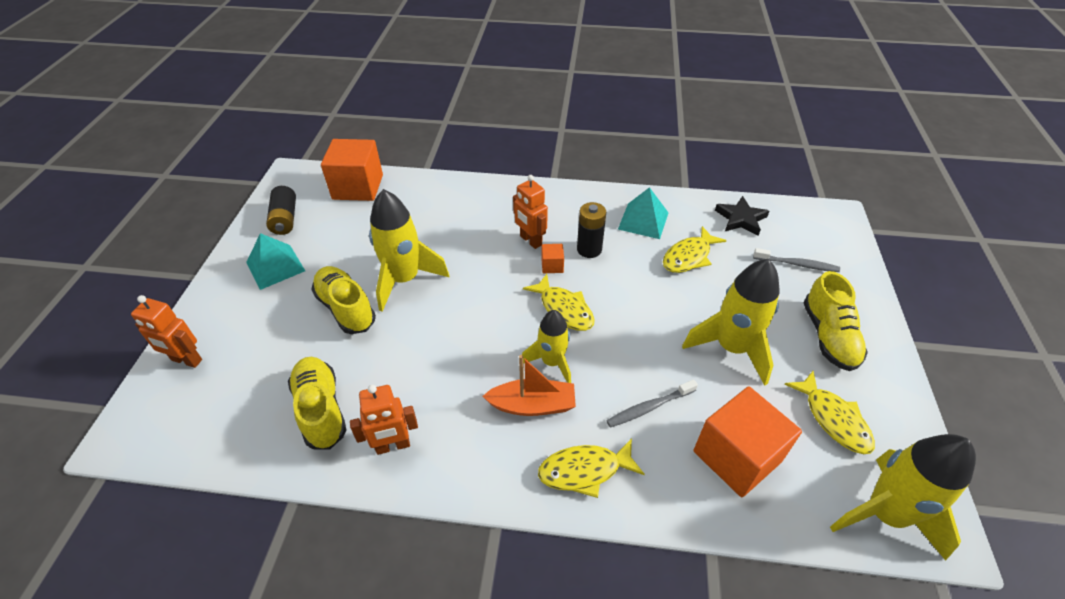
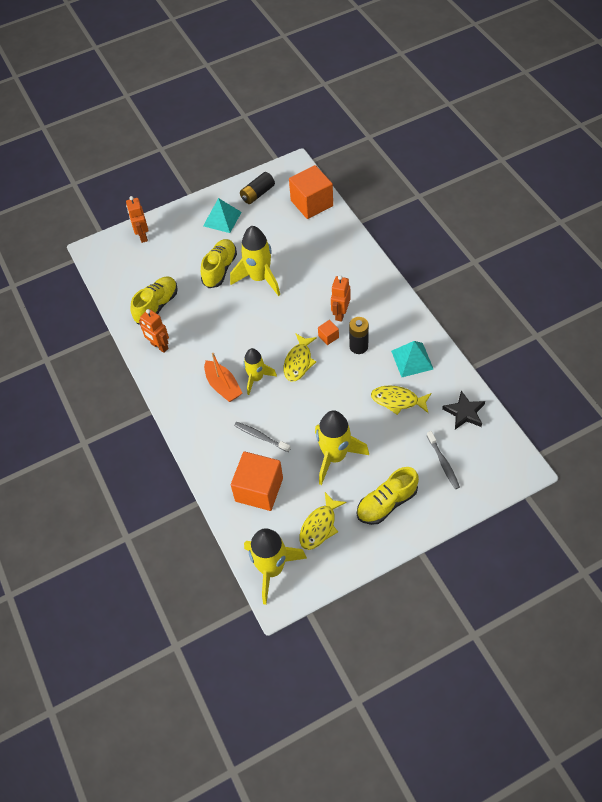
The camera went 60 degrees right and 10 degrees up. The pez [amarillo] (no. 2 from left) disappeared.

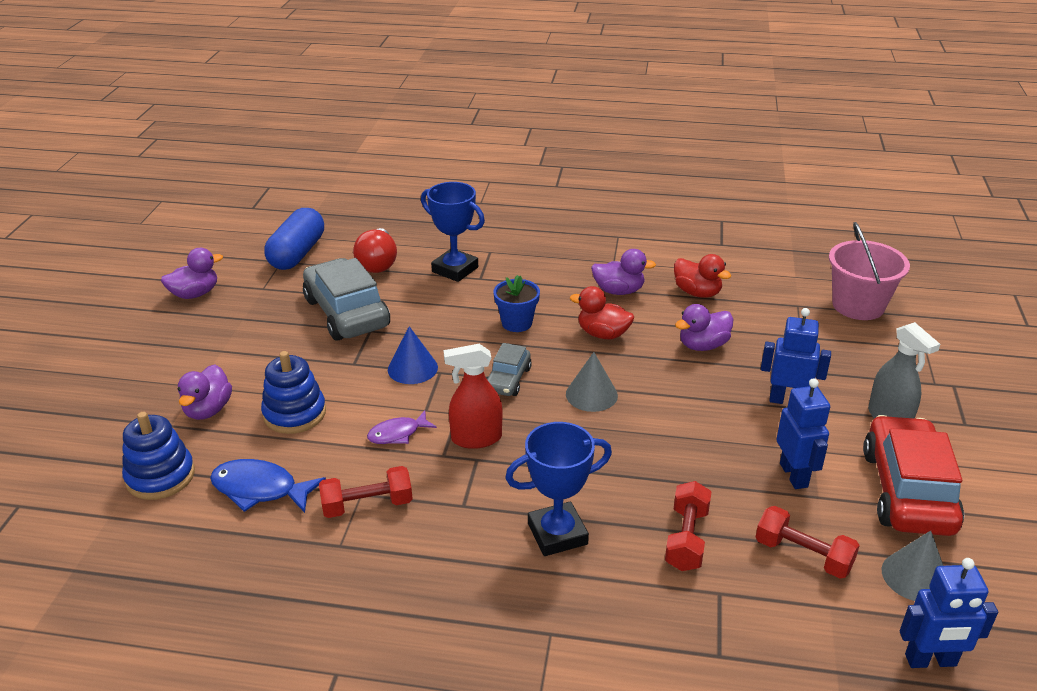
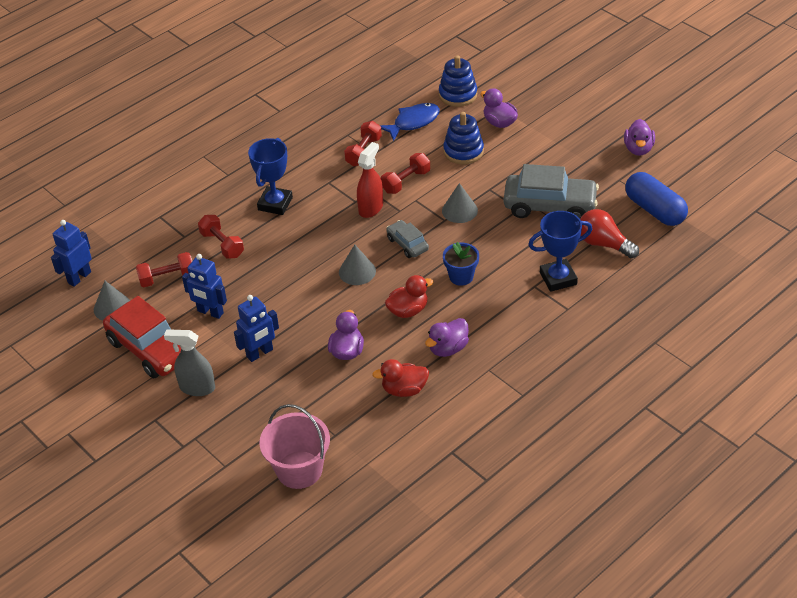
The camera went 130 degrees right and 10 degrees up. The cono [azul] became the cono [gris] (no. 3 from left). The pez [morado] was replaced by the mancuerna [rojo] (no. 4 from left).

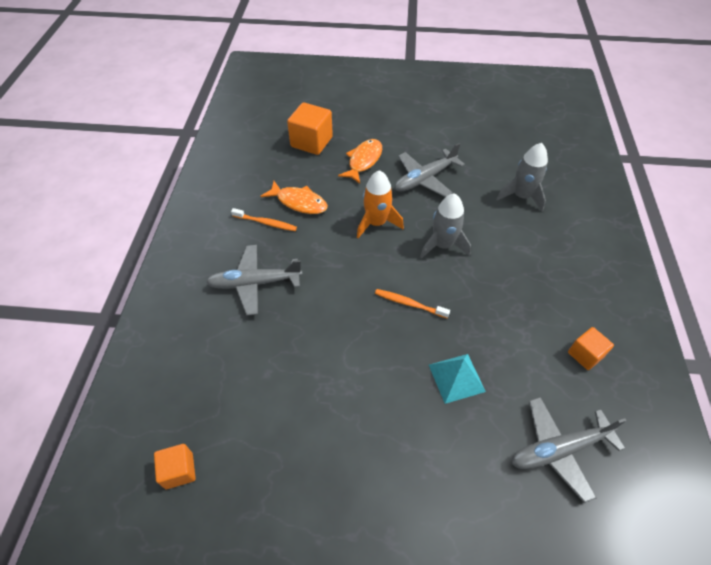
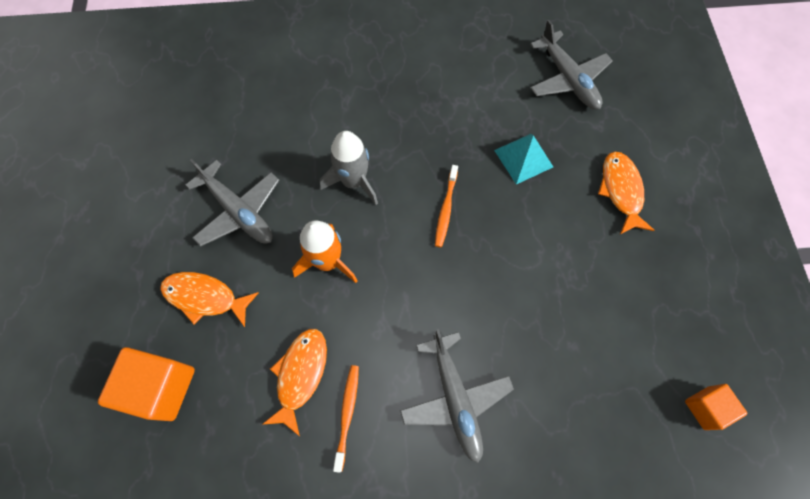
The camera went 100 degrees left and 15 degrees up. The cohete [gris] (no. 2 from left) disappeared. The cubo [naranja] (no. 3 from left) disappeared. The pez [naranja] (no. 3 from left) appeared.

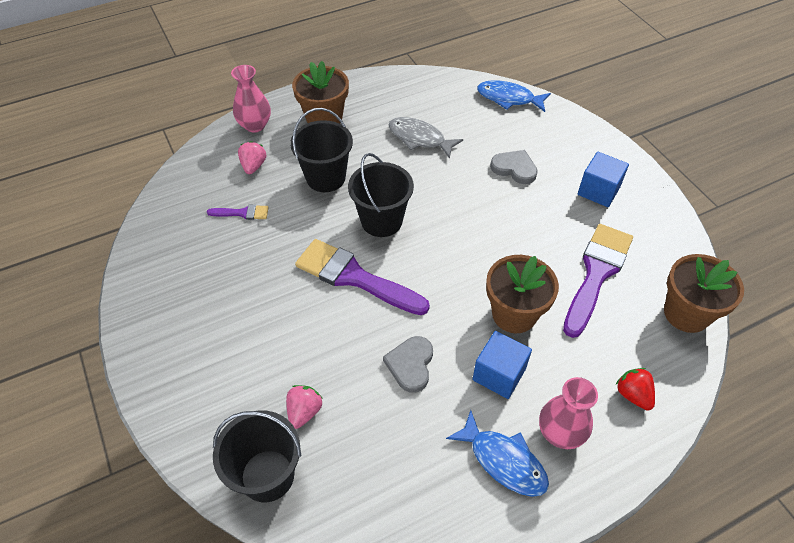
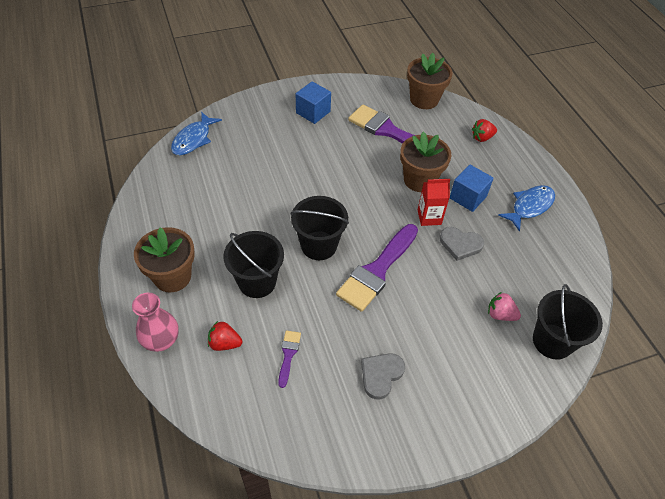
The camera went 85 degrees left and 0 degrees up. The pez [gris] disappeared. The fresa [rosa] (no. 1 from left) became the fresa [rojo] (no. 1 from left). The corazón [gris] (no. 2 from left in the first image) moved. The florero [rosa] (no. 2 from left) disappeared. The cartón de leche [rojo] appeared.

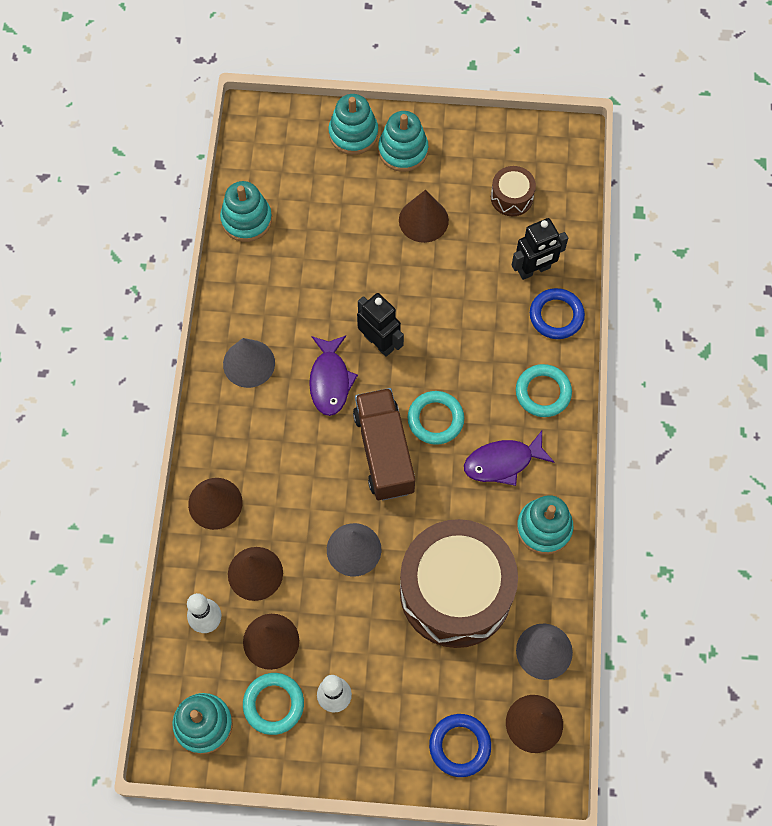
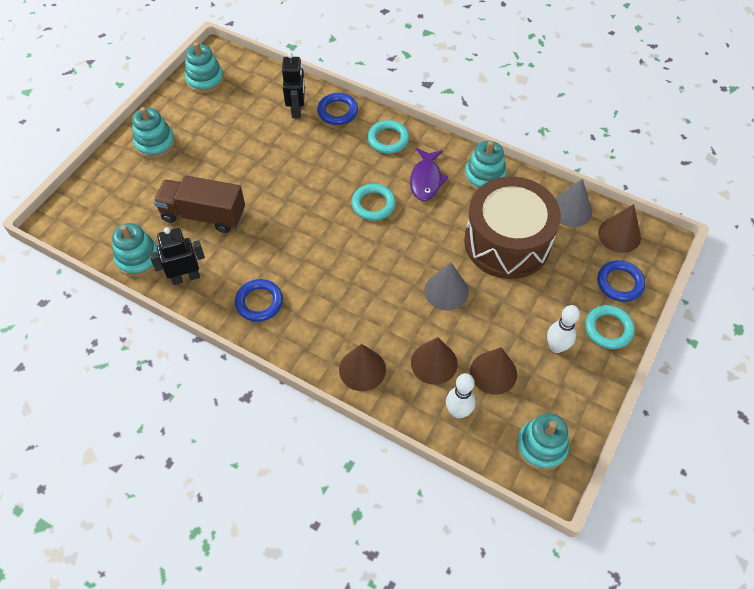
The camera went 65 degrees left and 10 degrees down. The juguete apilable [turquesa] (no. 3 from left) moved. The tambor [marrón] (no. 2 from left) disappeared. The cono [marrón] (no. 4 from left) disappeared. The robot [negro] (no. 1 from left) moved. The pez [morado] (no. 1 from left) disappeared. The cono [gris] (no. 1 from left) was replaced by the anillo [azul] (no. 1 from left). The camión [marrón] moved. The anillo [turquesa] (no. 1 from left in the first image) moved.

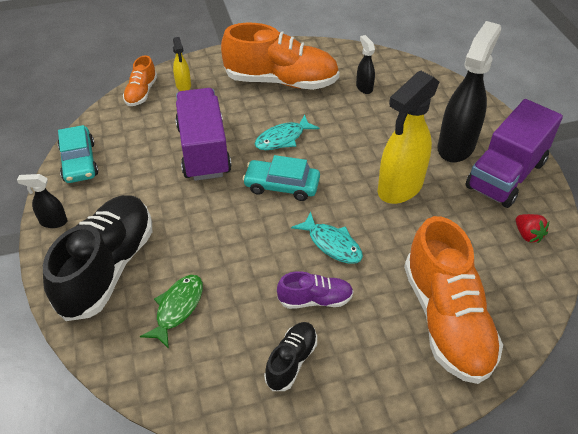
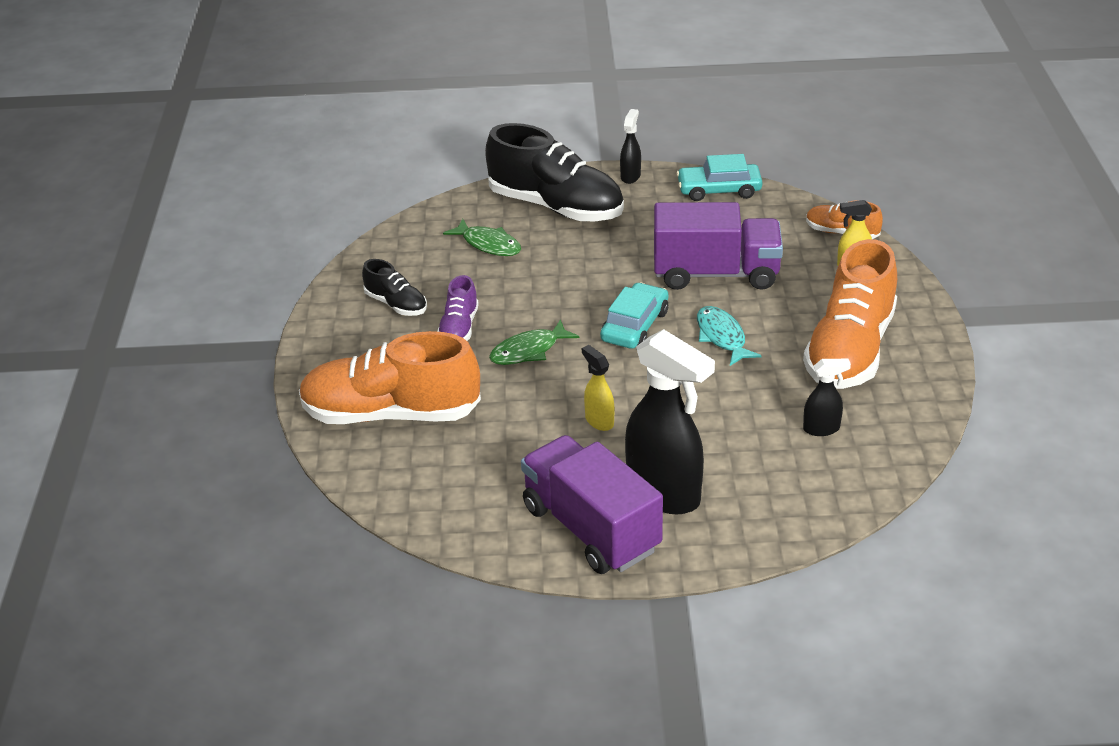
The camera went 105 degrees right and 10 degrees down. The pulverizador [amarillo] (no. 2 from left in the first image) changed to 0.46 times the size. The pez [turquesa] (no. 2 from left) became the pez [verde] (no. 2 from left). The fresa [rojo] disappeared.

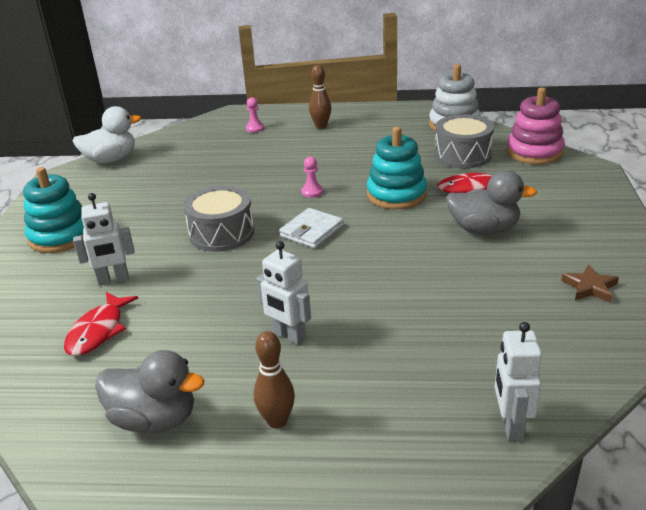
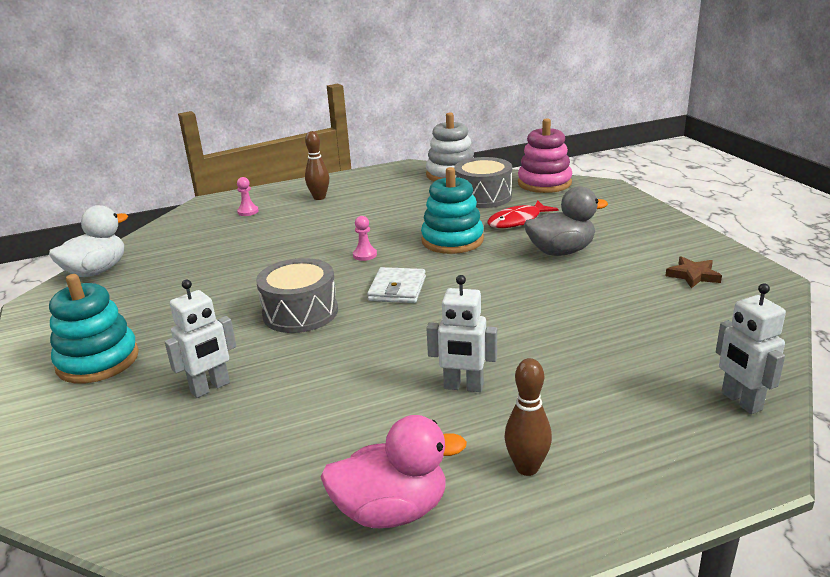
The camera went 25 degrees left and 5 degrees down. The pez [rojo] (no. 1 from left) disappeared. The pato [gris] (no. 1 from left) became the pato [rosa].

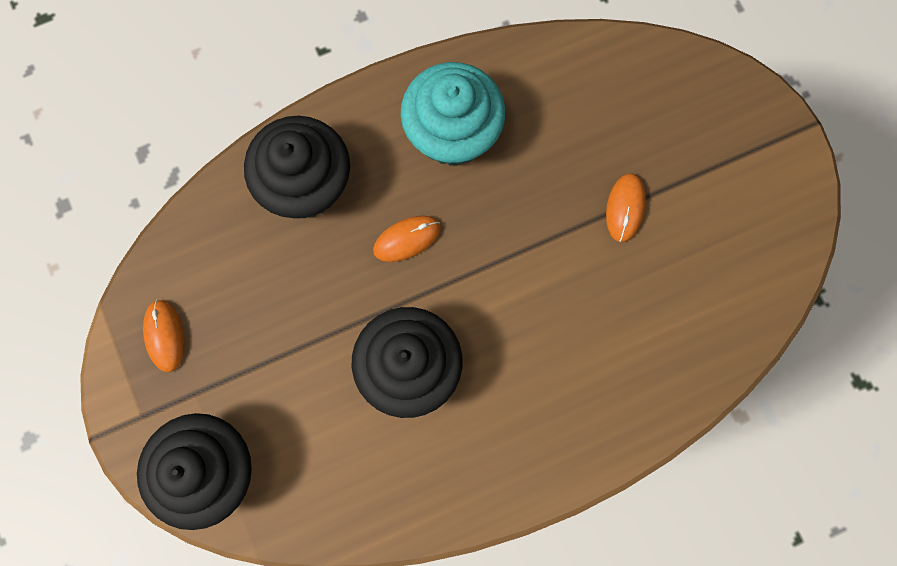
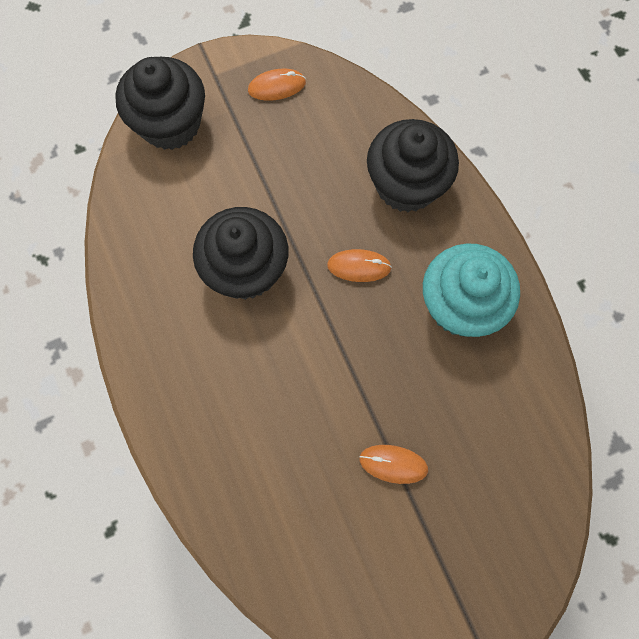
The camera went 90 degrees right and 5 degrees down. The ratón [naranja] (no. 2 from left) turned 60 degrees counterclockwise.

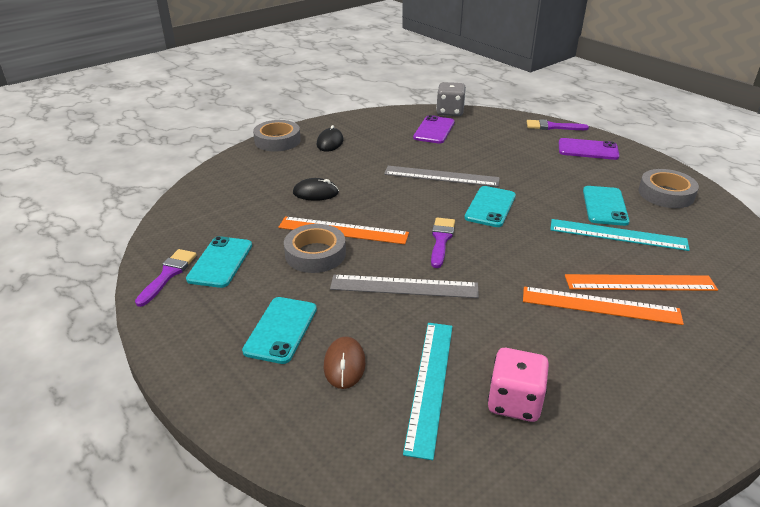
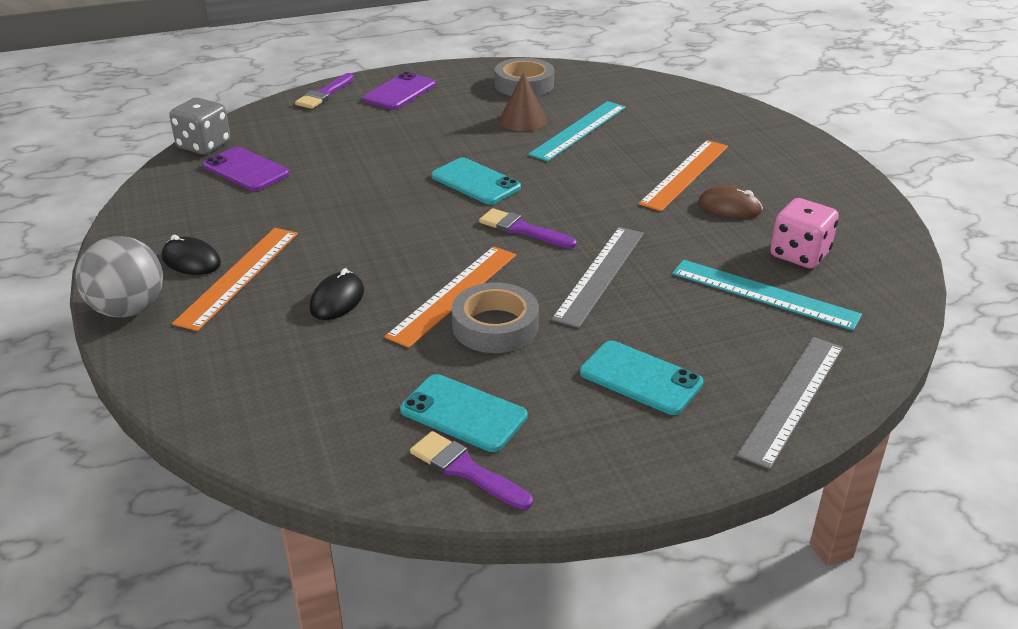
The camera went 70 degrees left and 0 degrees up. The cinta adhesiva [gris] (no. 1 from left) was replaced by the pelota [gris]. The regla [gris] (no. 2 from left) moved. The móvil [turquesa] (no. 4 from left) was replaced by the cono [marrón]. The regla [naranja] (no. 3 from left in the first image) moved. The ratón [marrón] moved.

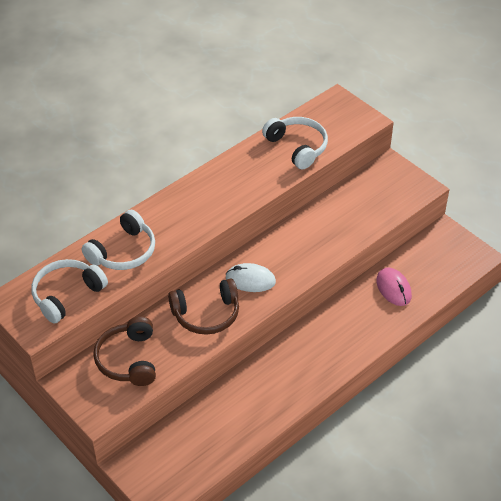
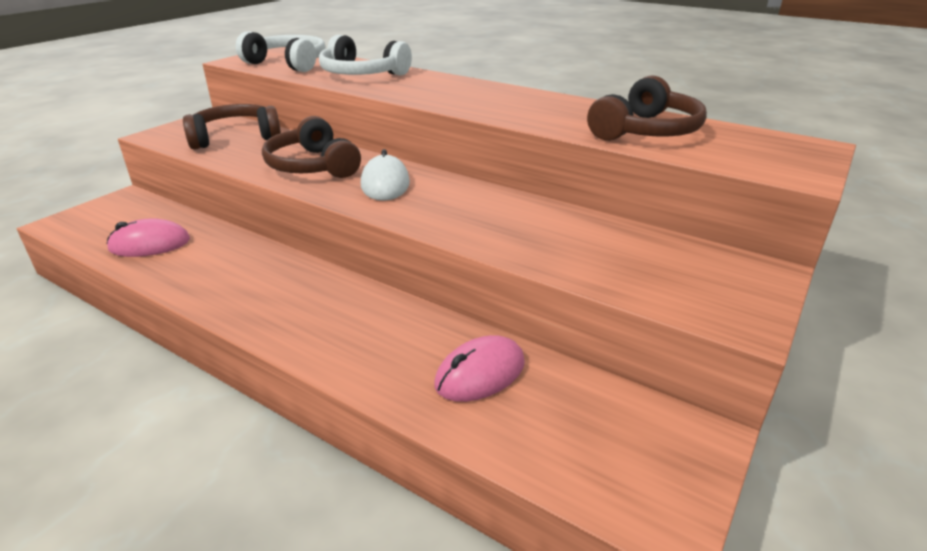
The camera went 75 degrees right and 15 degrees down. The auriculares [blanco] (no. 3 from left) became the auriculares [marrón] (no. 3 from left). The ratón [rosa] (no. 1 from left) appeared.

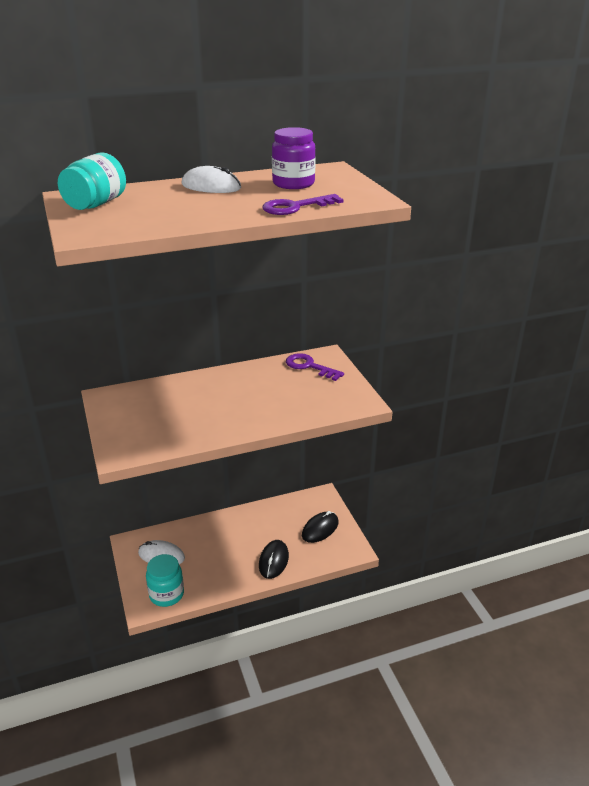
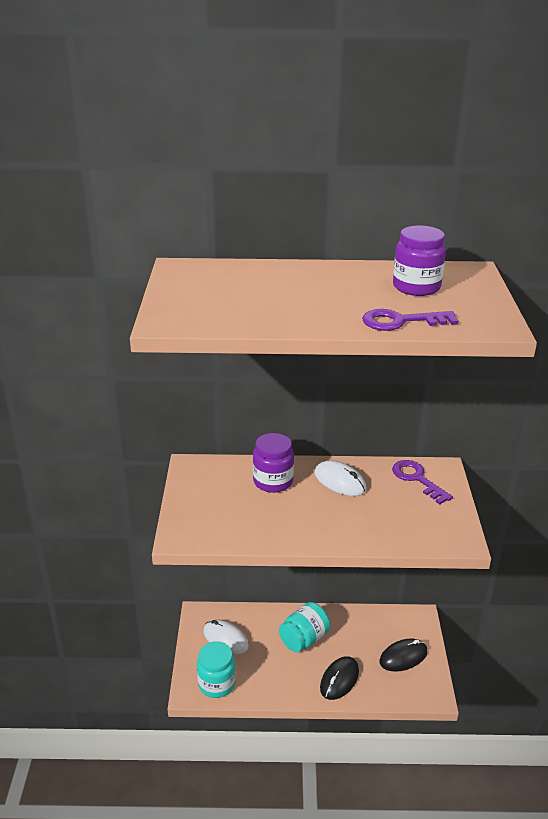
The camera went 20 degrees right and 0 degrees up. The tarro [turquesa] (no. 1 from left in the first image) moved. The ratón [blanco] (no. 2 from left) moved. The tarro [morado] (no. 1 from left) appeared.

